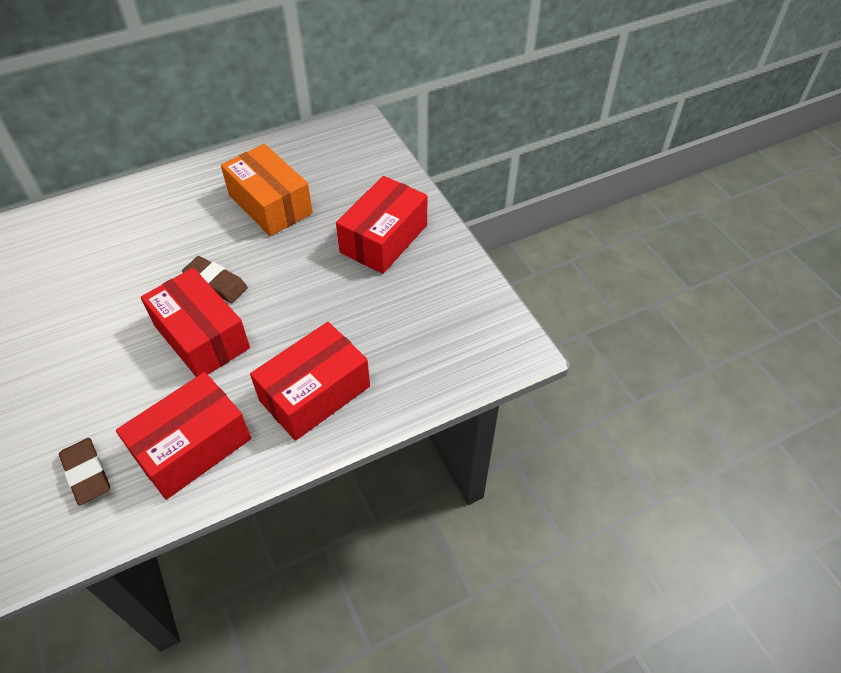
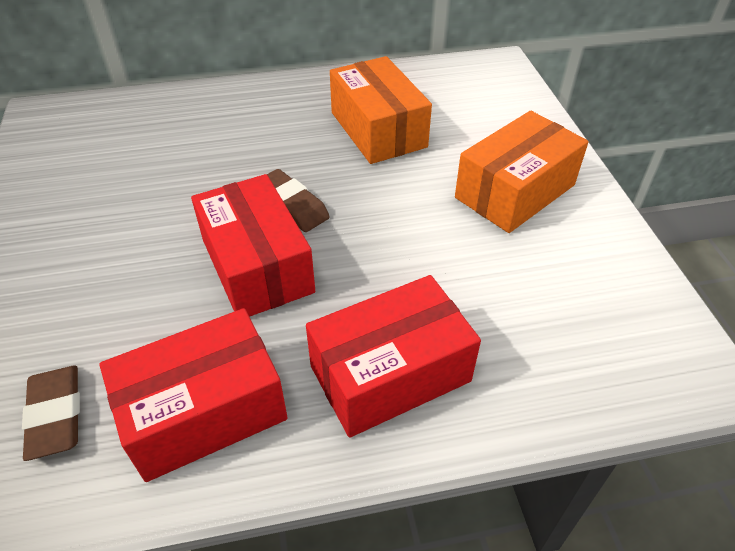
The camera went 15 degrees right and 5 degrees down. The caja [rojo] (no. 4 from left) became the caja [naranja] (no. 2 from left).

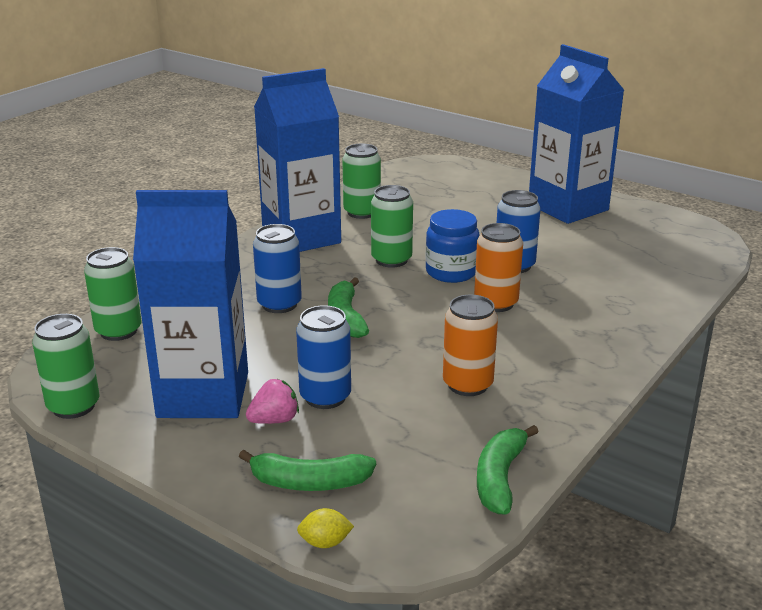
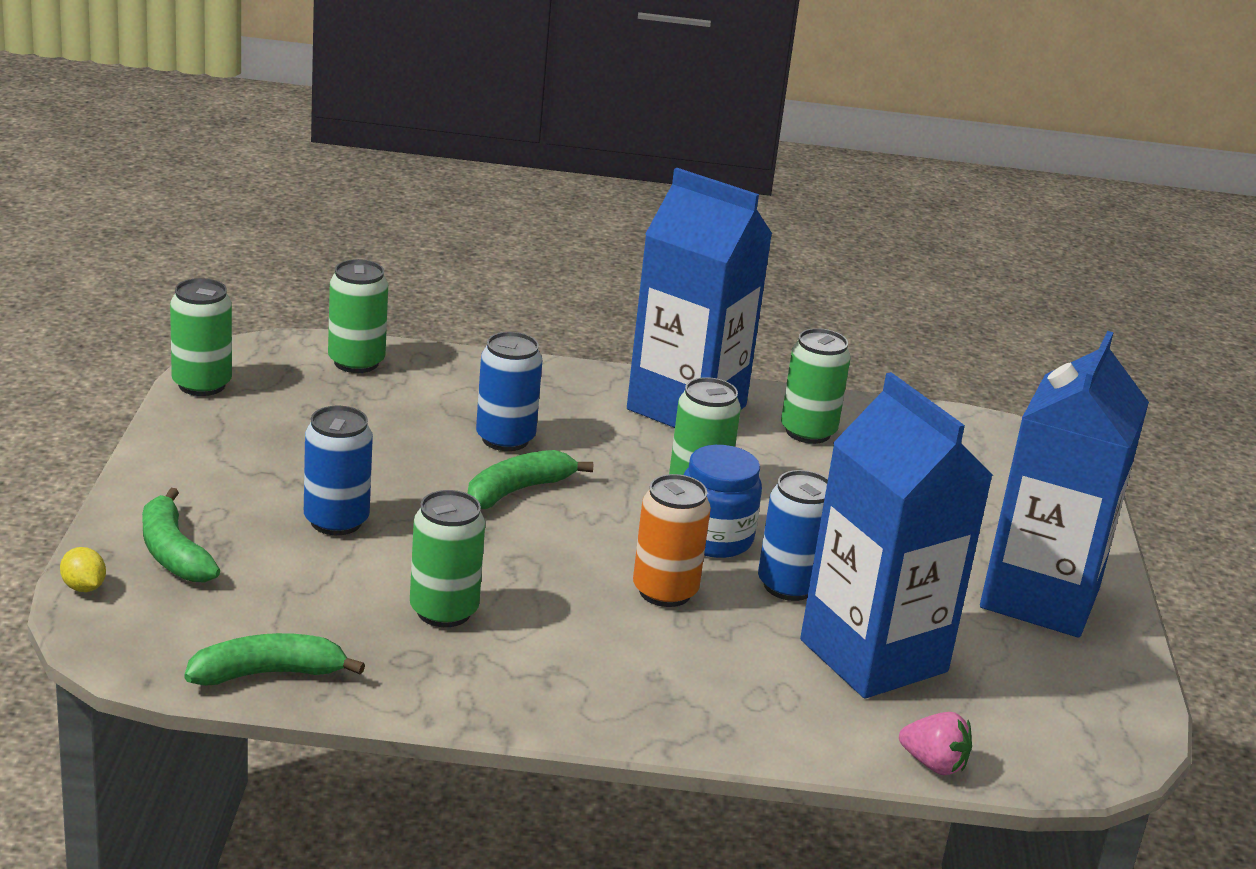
The camera went 55 degrees right and 0 degrees up. The cartón de leche [azul] (no. 1 from left in the first image) moved. The lata [naranja] (no. 1 from left) became the lata [verde] (no. 3 from left). The fresa [rosa] moved.

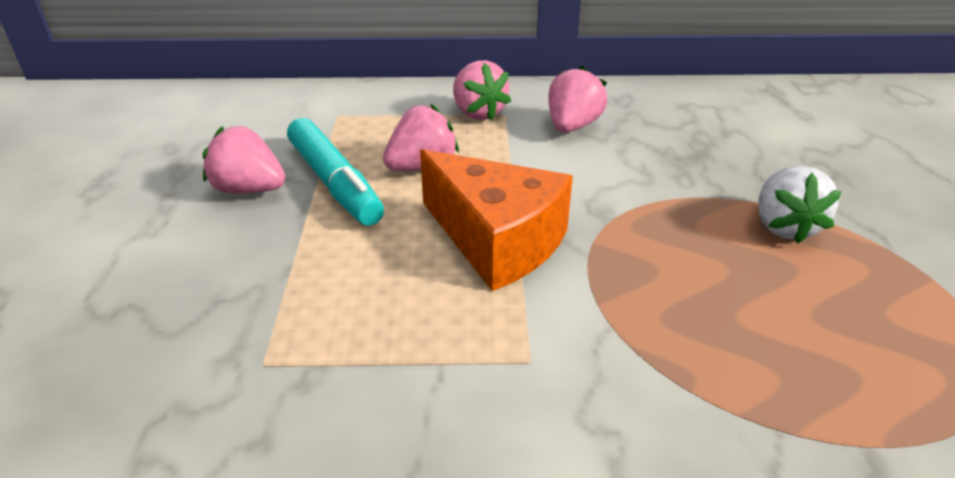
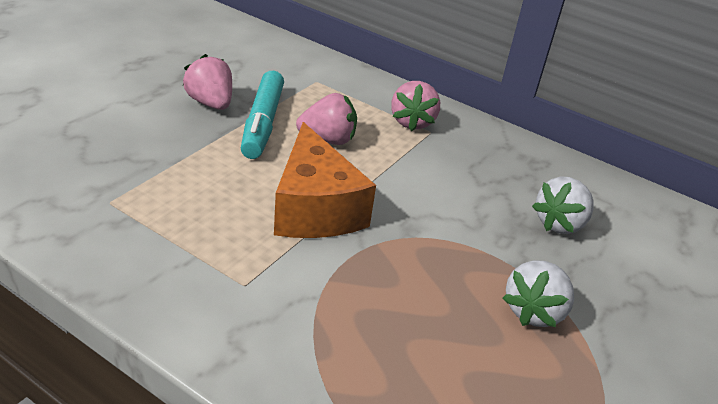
The camera went 30 degrees right and 0 degrees up. The fresa [rosa] (no. 4 from left) disappeared. The fresa [blanco] (no. 2 from left) appeared.

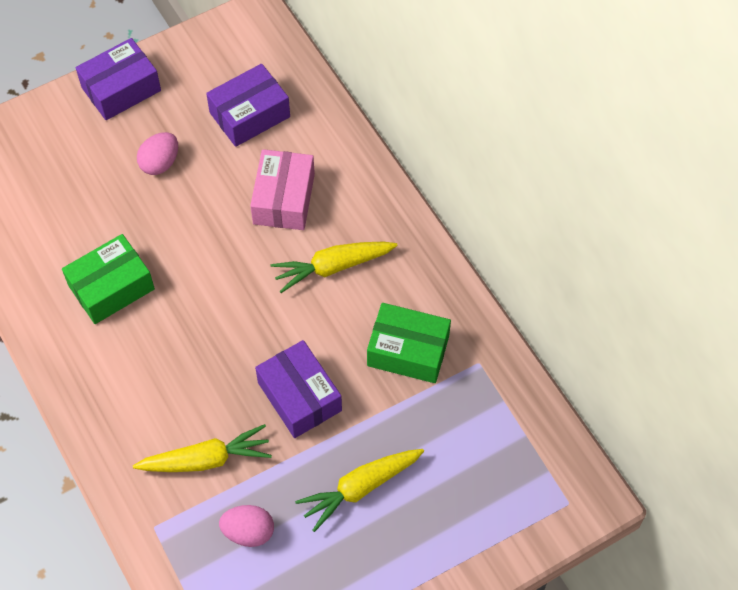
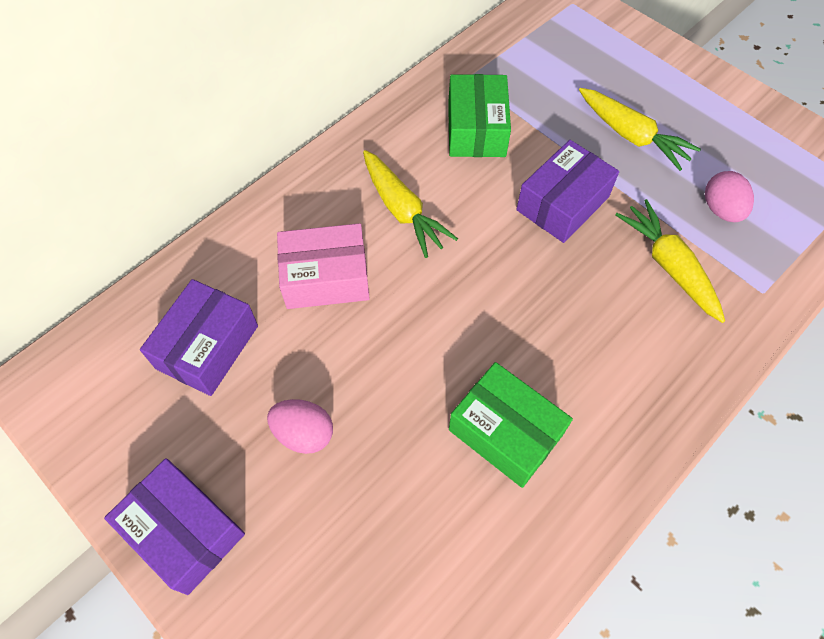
The camera went 105 degrees left and 0 degrees up. The caja [morado] (no. 2 from left) turned 75 degrees clockwise.

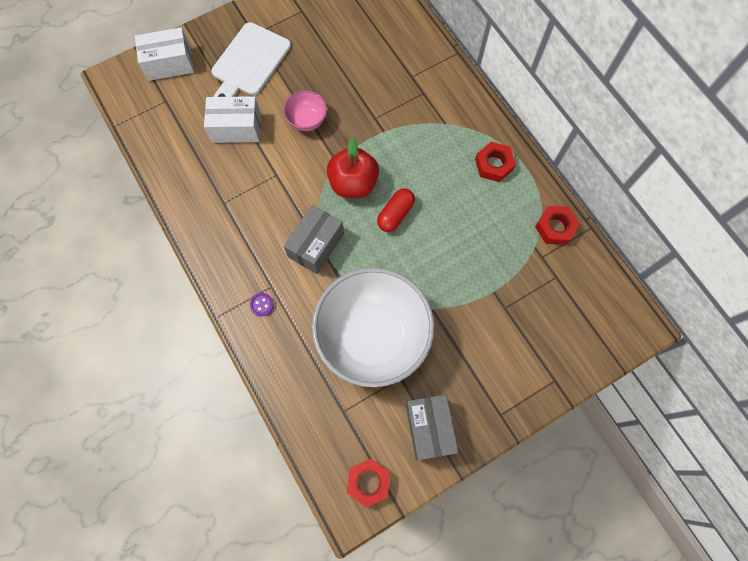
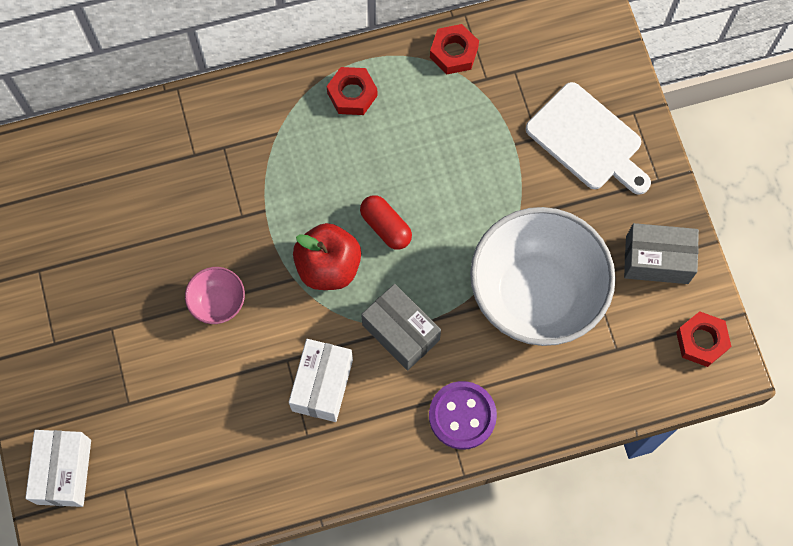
The camera went 75 degrees left and 0 degrees up. The tabla de cortar [blanco] moved. The caja [blanco] (no. 2 from left) moved. The botón [morado] changed to 2.24 times the size.

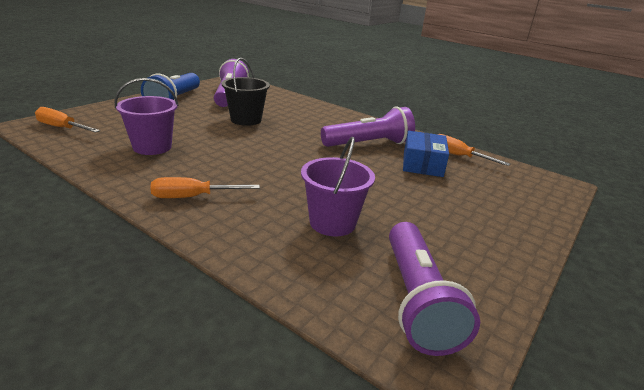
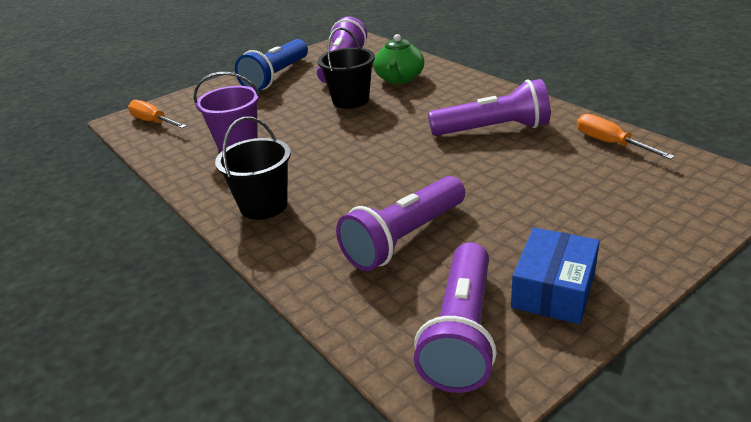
The camera went 20 degrees right and 5 degrees up. The caja [azul] moved. The balde [morado] (no. 2 from left) was replaced by the lámpara de mano [morado] (no. 2 from left). The destornillador [naranja] (no. 2 from left) was replaced by the balde [negro] (no. 1 from left). The tetera [verde] appeared.

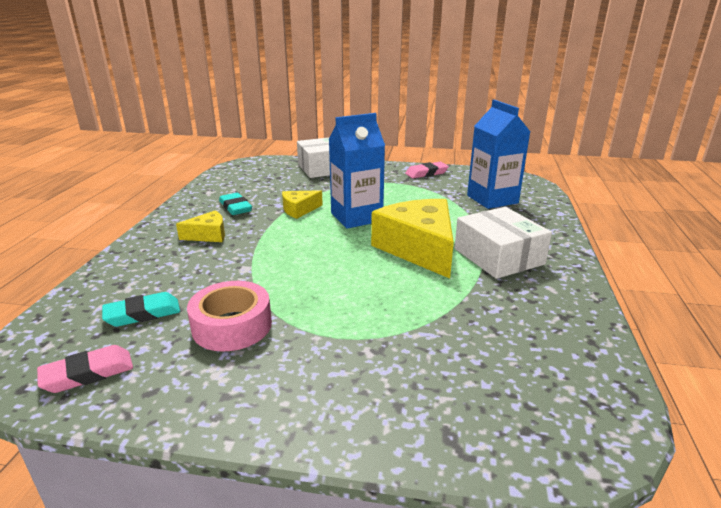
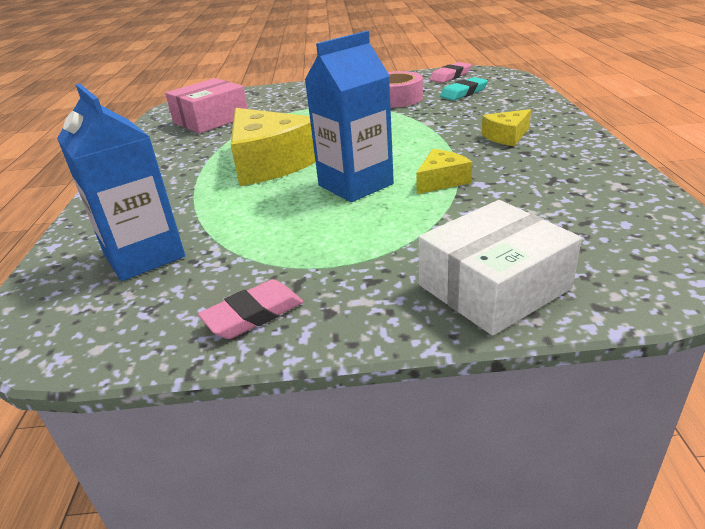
The camera went 170 degrees right and 5 degrees up. The goma de borrar [turquesa] (no. 2 from left) disappeared. The caja [blanco] (no. 2 from left) disappeared. The caja [rosa] appeared.

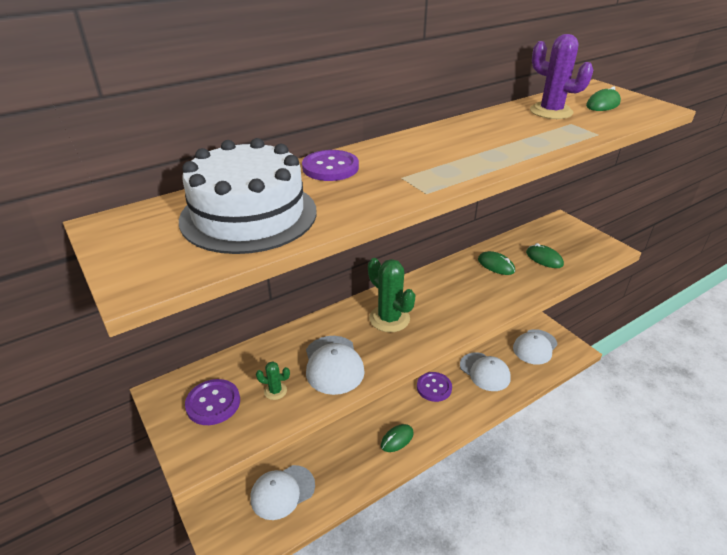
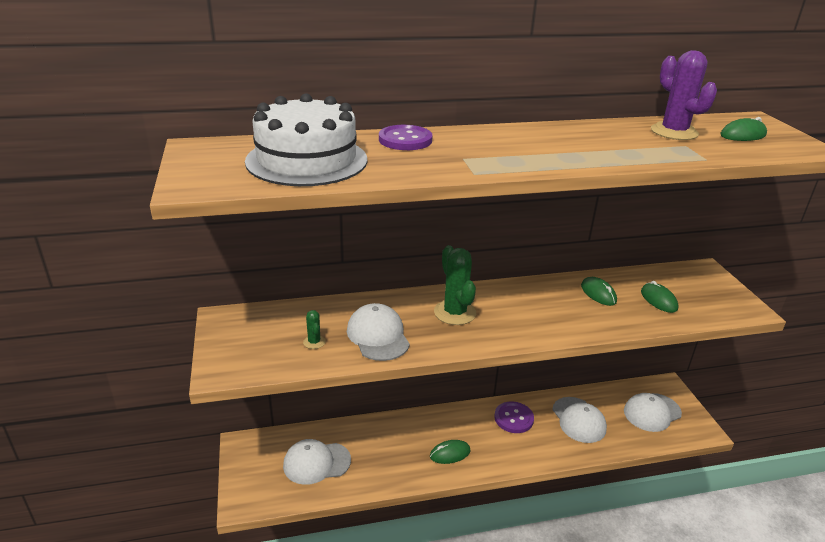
The camera went 20 degrees right and 5 degrees down. The gorra [blanco] (no. 2 from left) turned 150 degrees clockwise. The cactus [verde] (no. 1 from left) turned 45 degrees clockwise. The botón [morado] (no. 1 from left) disappeared.

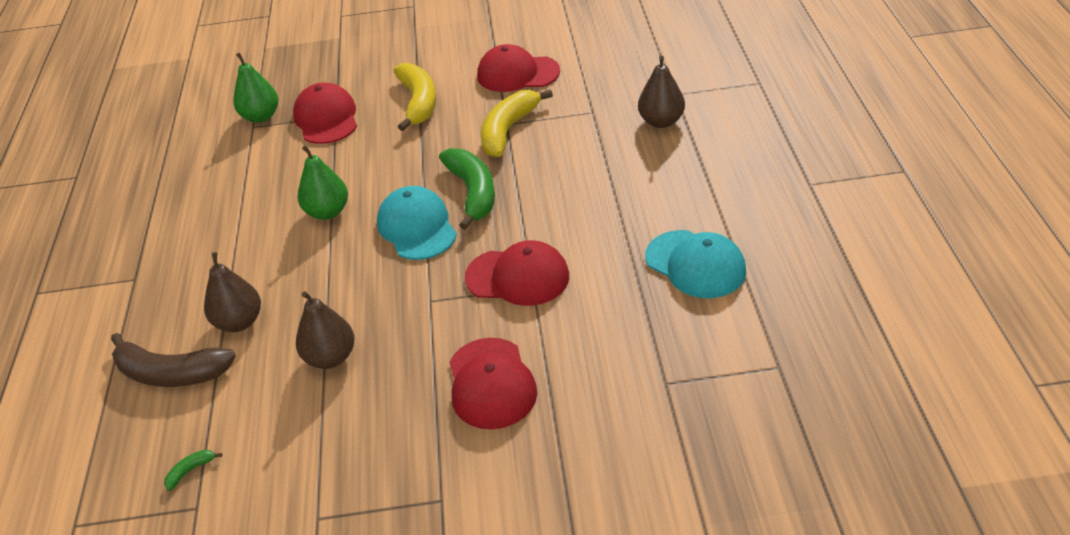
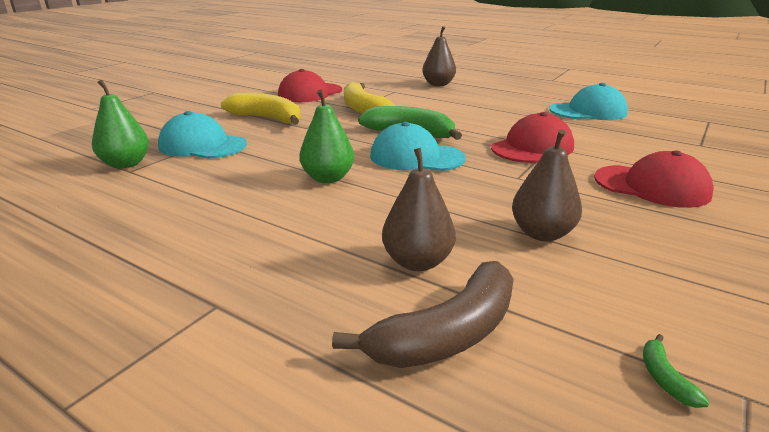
The camera went 55 degrees left and 15 degrees down. The gorra [rojo] (no. 1 from left) became the gorra [turquesa] (no. 1 from left).

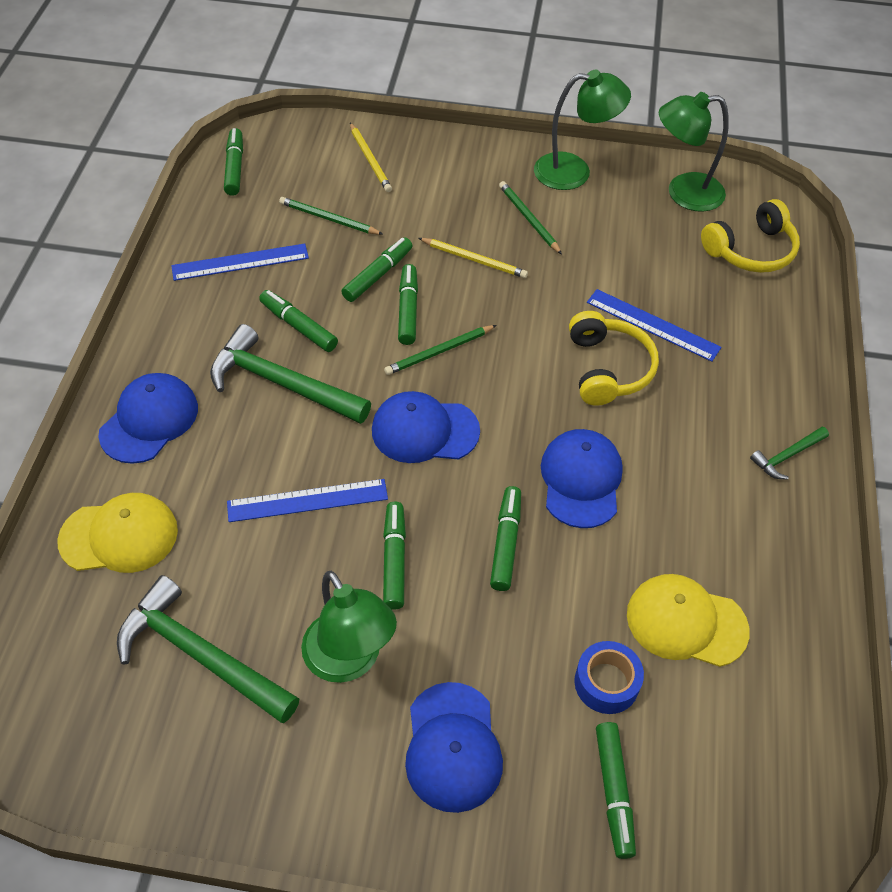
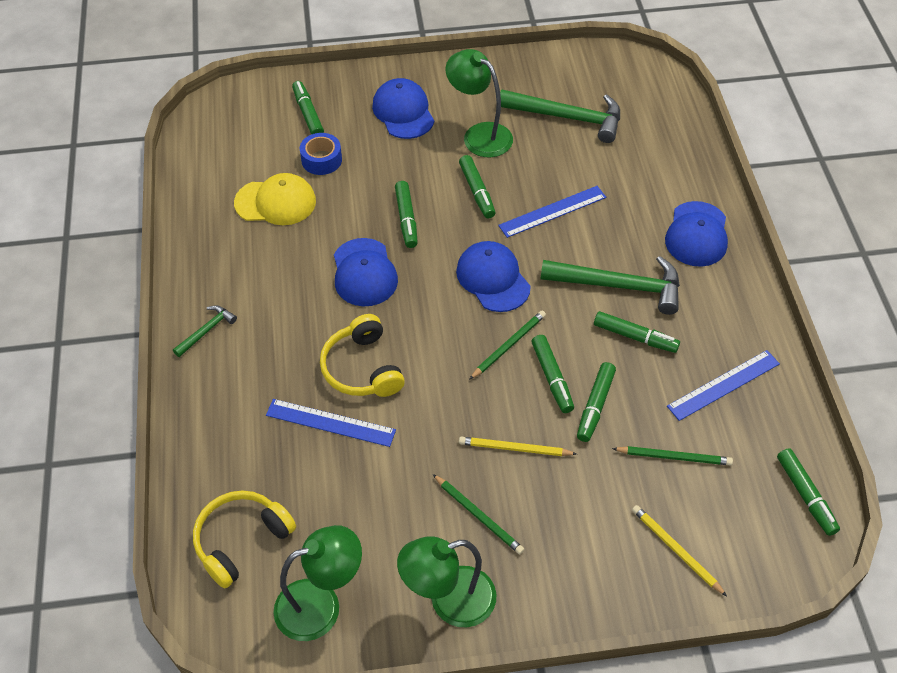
The camera went 165 degrees right and 0 degrees up. The gorra [azul] (no. 2 from left in the first image) turned 105 degrees counterclockwise. The gorra [amarillo] (no. 1 from left) disappeared.

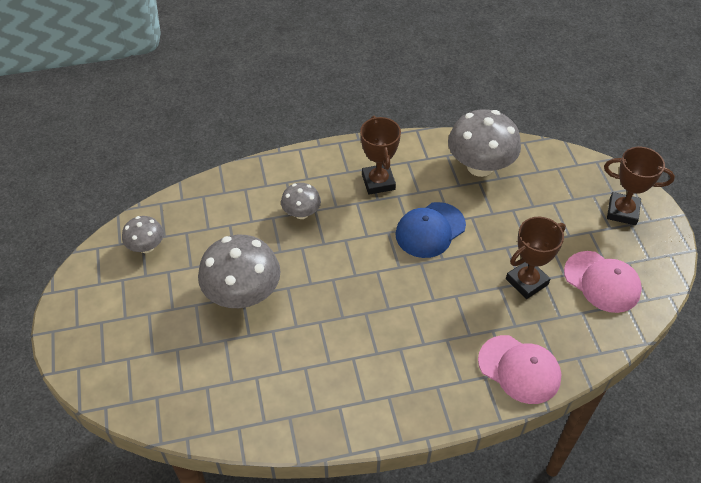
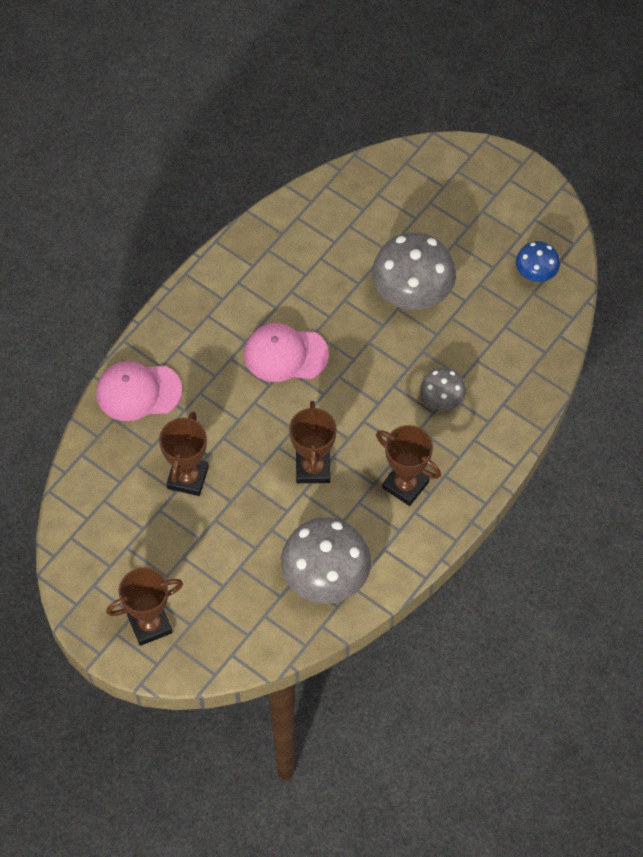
The camera went 140 degrees right and 10 degrees up. The gorra [azul] was replaced by the trofeo [marrón] (no. 3 from left). The seta [gris] (no. 1 from left) became the seta [azul]. The gorra [rosa] (no. 2 from left) moved.

